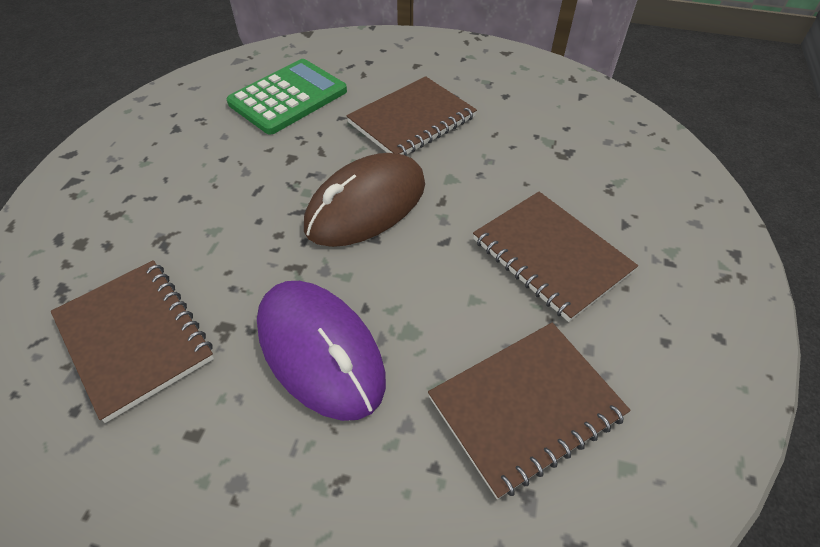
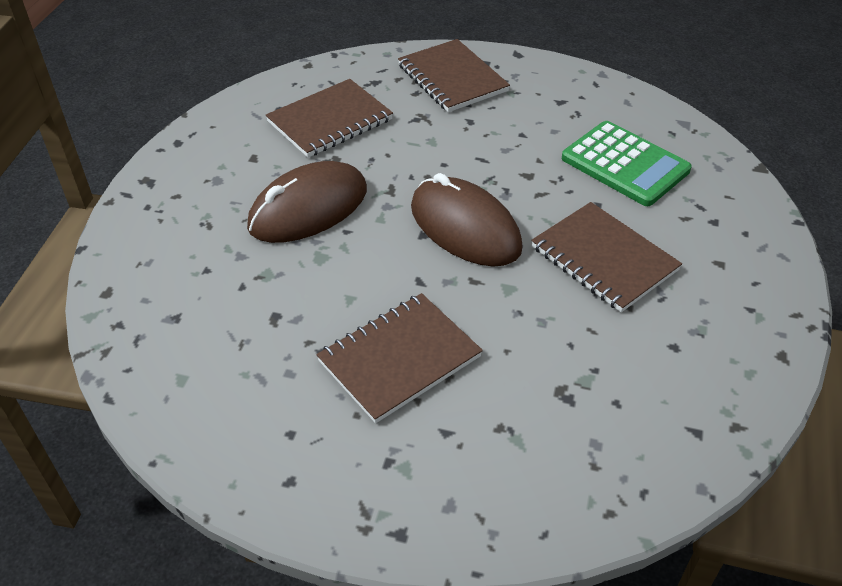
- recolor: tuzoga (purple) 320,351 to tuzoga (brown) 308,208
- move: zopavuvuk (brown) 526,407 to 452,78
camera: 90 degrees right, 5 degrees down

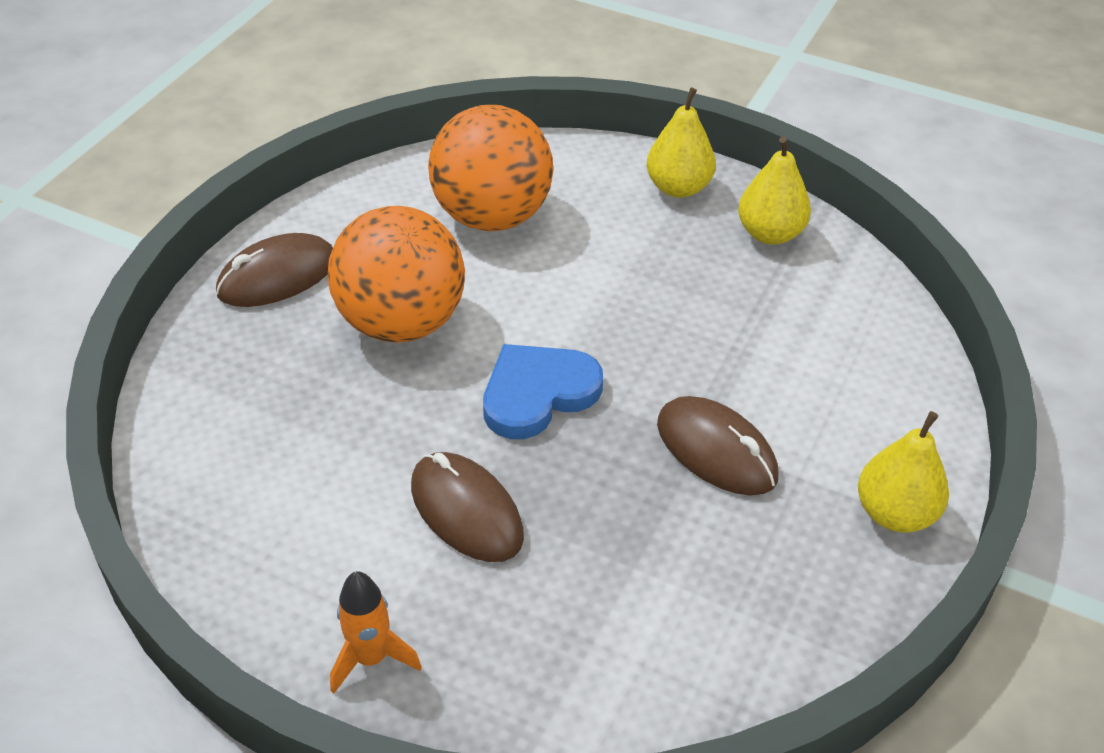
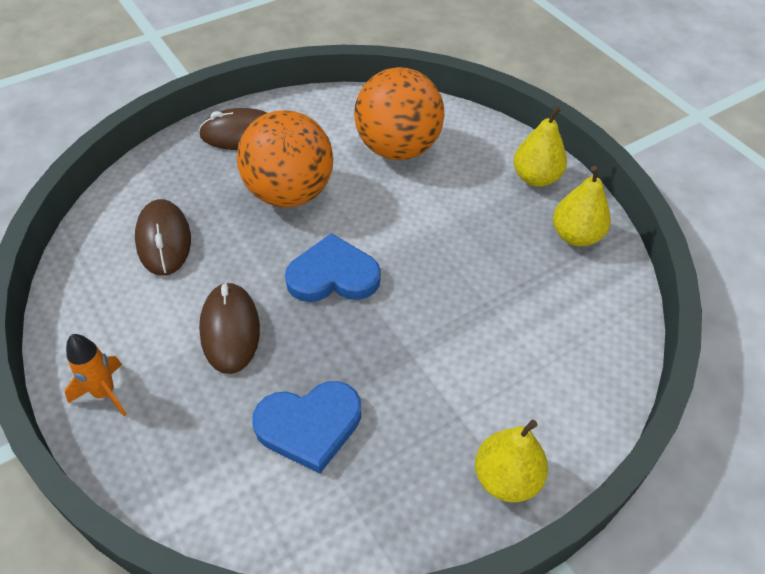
- move: tuzoga (brown) 716,450 to 164,240
- insert: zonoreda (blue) 309,426
camera: 30 degrees right, 5 degrees up

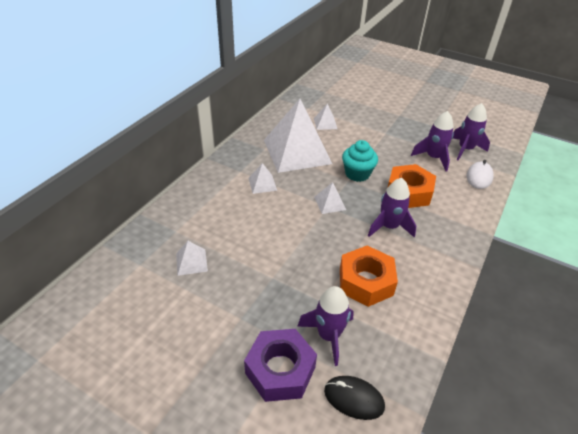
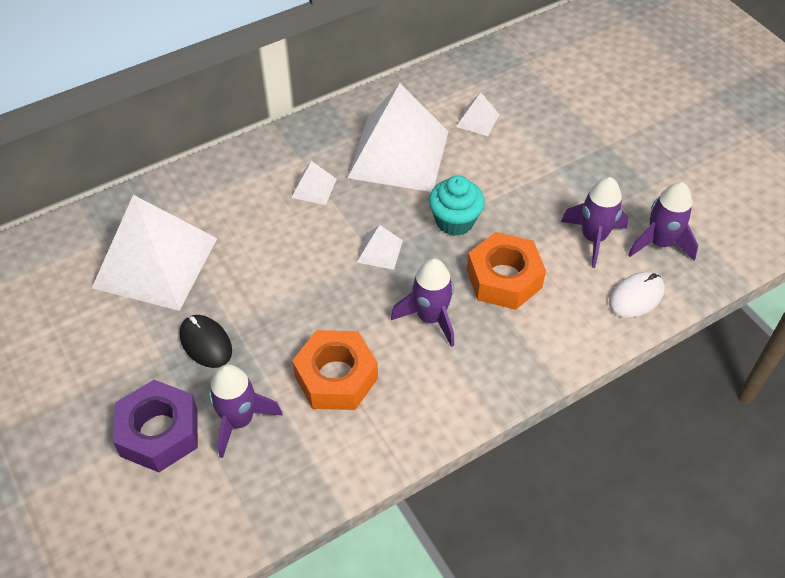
- resize: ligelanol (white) 191,262 = 155,263 x2.43
- move: tuzoga (black) 353,398 to 206,343
camera: 30 degrees right, 10 degrees up

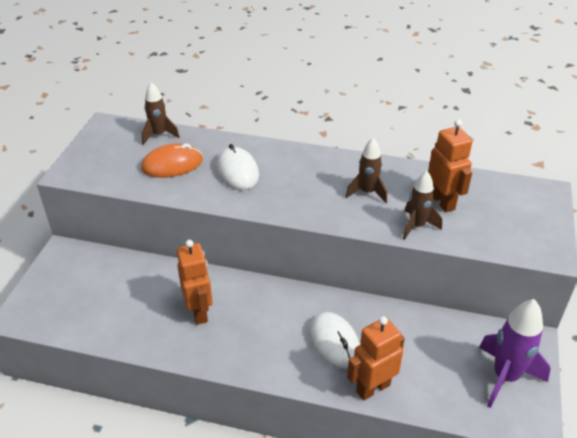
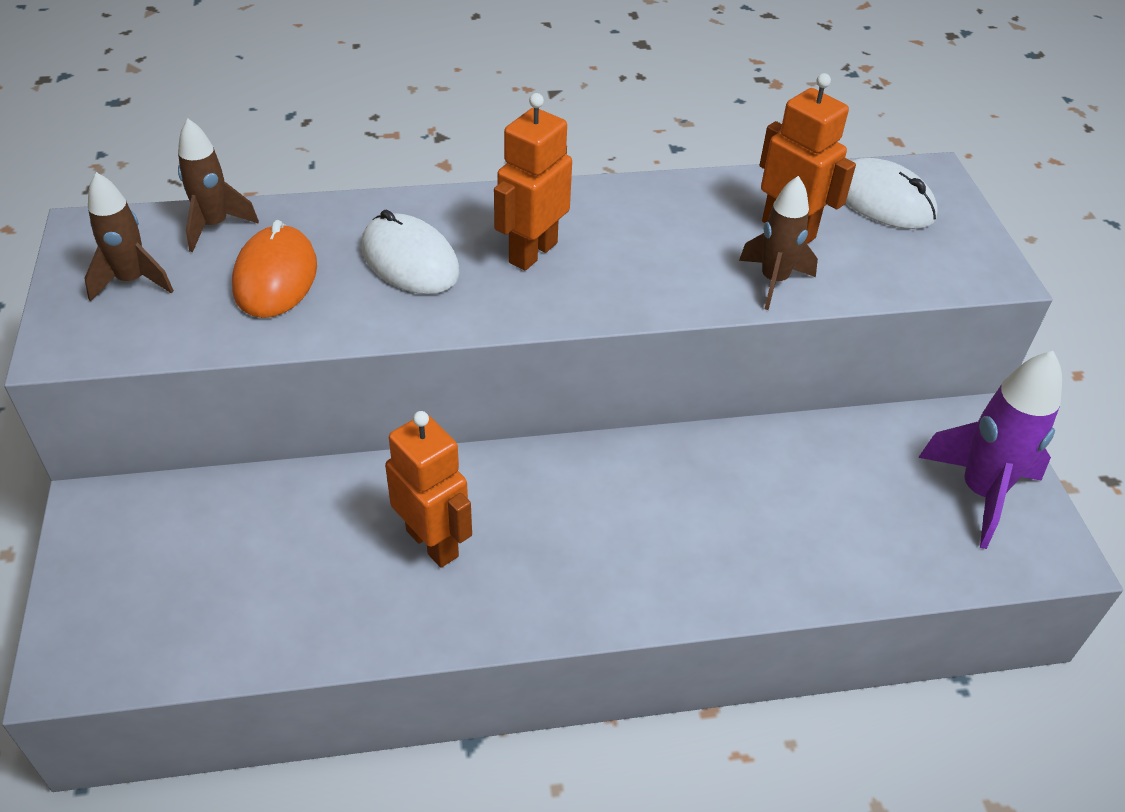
- move: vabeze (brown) 367,192 to 132,281
- rotate: tuzoga (orange) 172,164 = 275,277 45 degrees counterclockwise
- move: tuzoga (white) 334,342 to 883,200
- move: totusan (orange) 372,388 to 532,252
camera: 25 degrees left, 5 degrees up

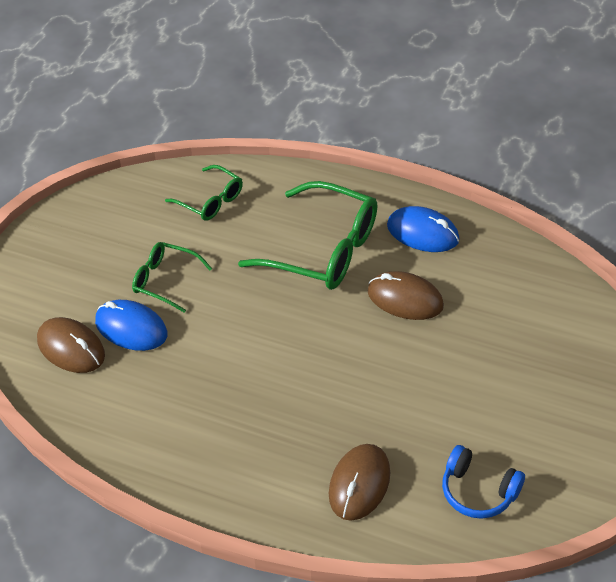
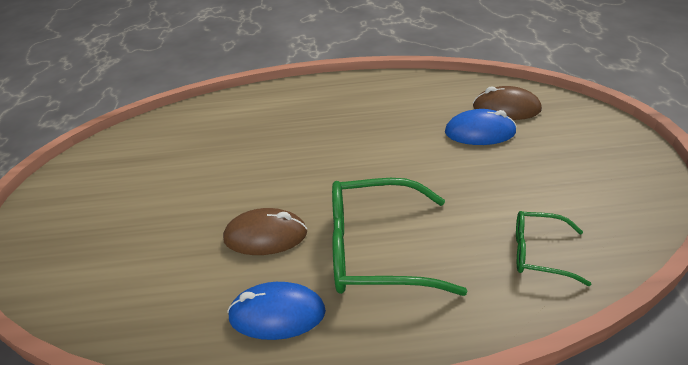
- delete: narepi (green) 165,280
- delete: tuzoga (brown) 359,484
- delete: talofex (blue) 478,491
camera: 155 degrees right, 10 degrees down

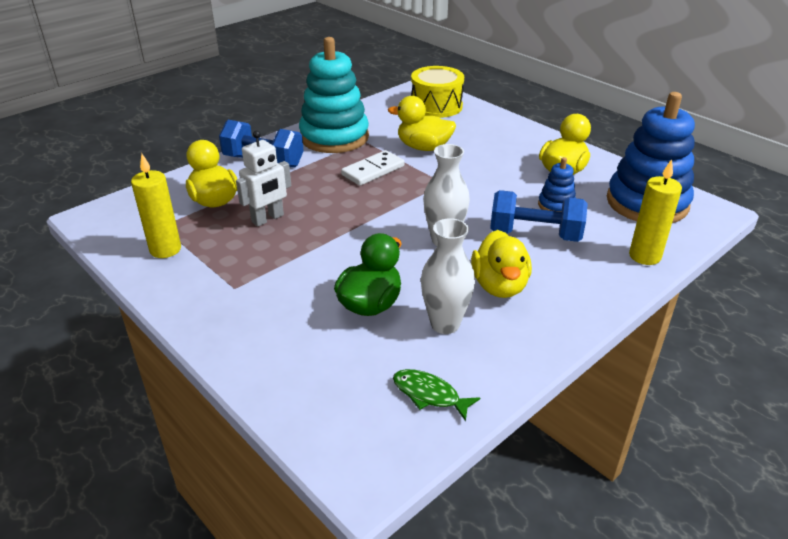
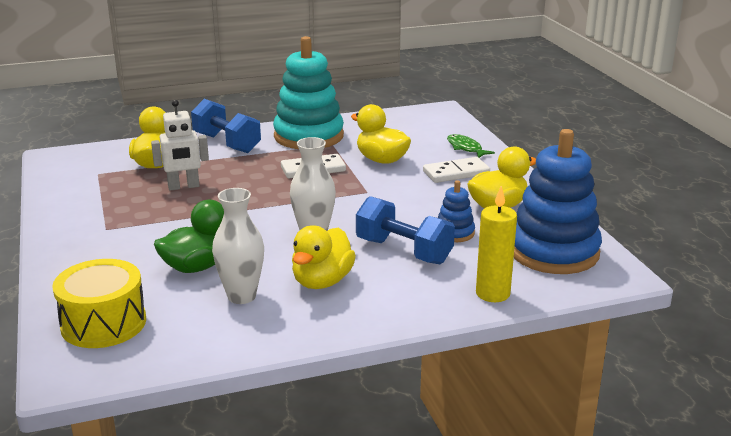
- move: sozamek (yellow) 436,106 to 103,323
- delete: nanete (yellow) 165,249
- move: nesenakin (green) 429,394 to 465,148
- insert: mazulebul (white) 456,173
camera: 25 degrees right, 10 degrees down

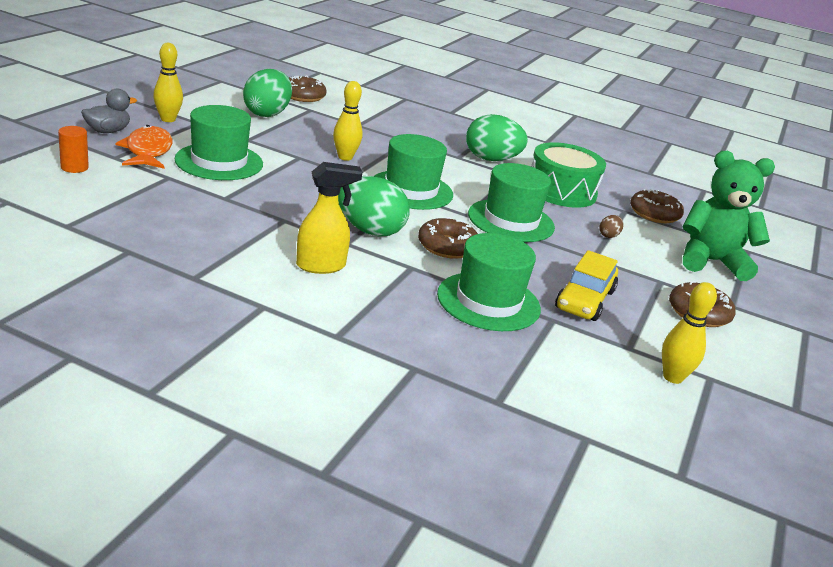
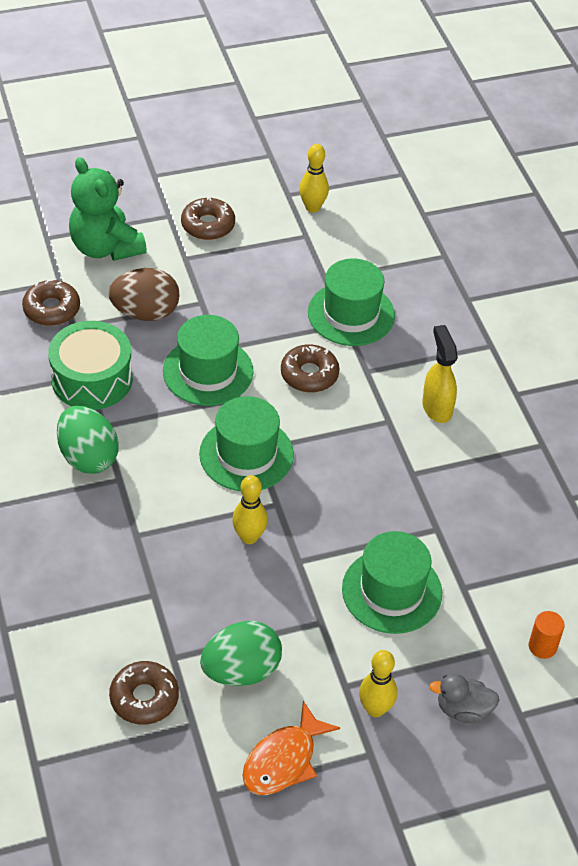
- move: nesenakin (orange) 148,151 to 283,760
- rotate: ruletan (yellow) 321,266 = 436,407 45 degrees clockwise
- delete: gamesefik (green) 370,230
- resize: gamesefik (brown) 608,235 = 145,312 x2.37
- delete: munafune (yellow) 584,300
camera: 130 degrees left, 20 degrees up

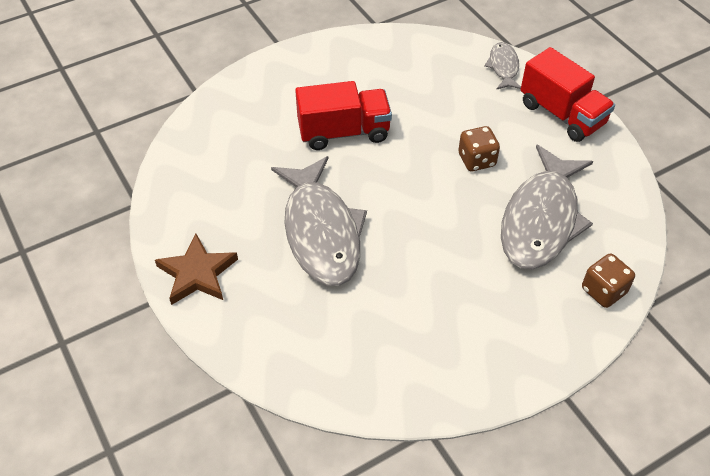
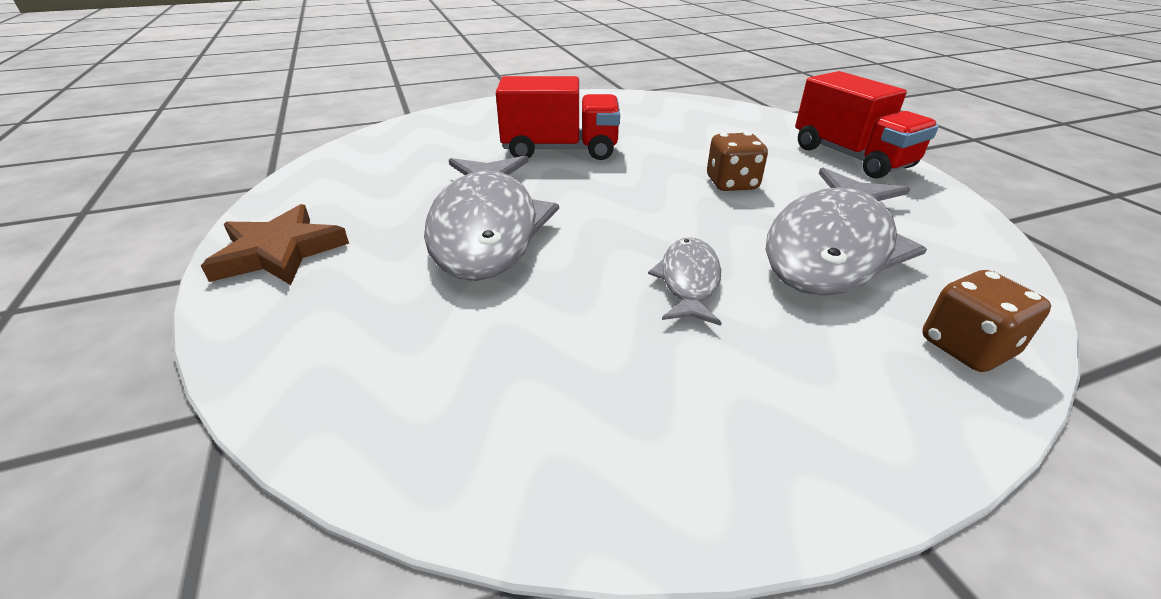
- move: nesenakin (grey) 503,67 to 688,281
camera: 10 degrees right, 15 degrees down

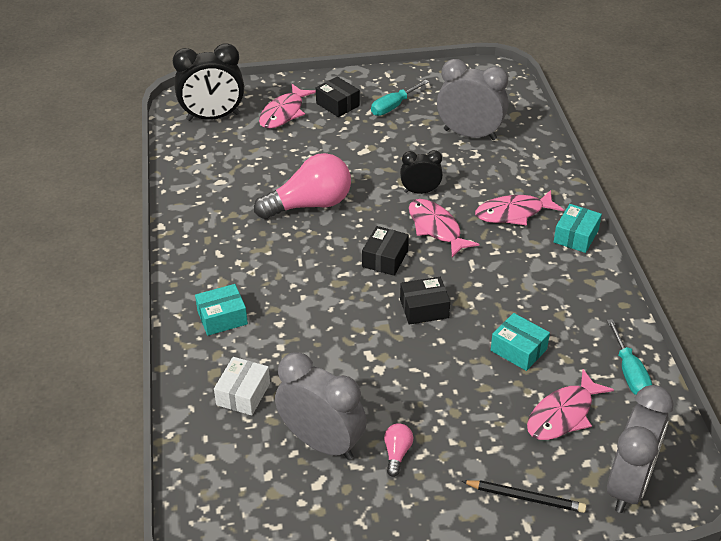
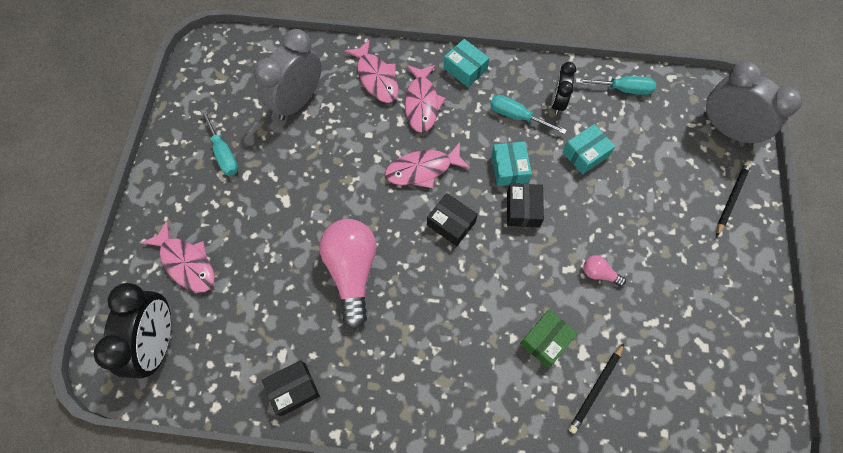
- move: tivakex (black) 338,104 to 293,389
- move: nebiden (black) 420,191 to 557,102
- move: tivakex (turquoise) 222,317 to 509,168
- delete: nebiden (grey) 322,442
- replace: tivakex (white) 243,394 to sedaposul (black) 595,389
- move: nesenakin (pink) 563,414 to 376,77
- move: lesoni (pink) 397,453 to 599,273
- insert: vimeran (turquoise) 517,116
- insert: tivakex (green) 545,340
camera: 75 degrees left, 25 degrees up

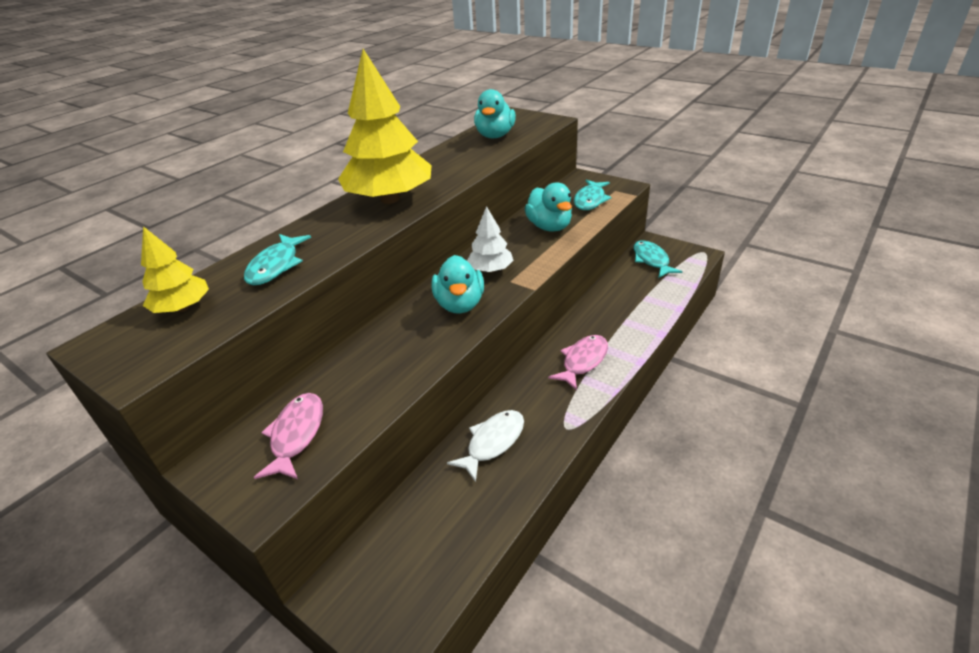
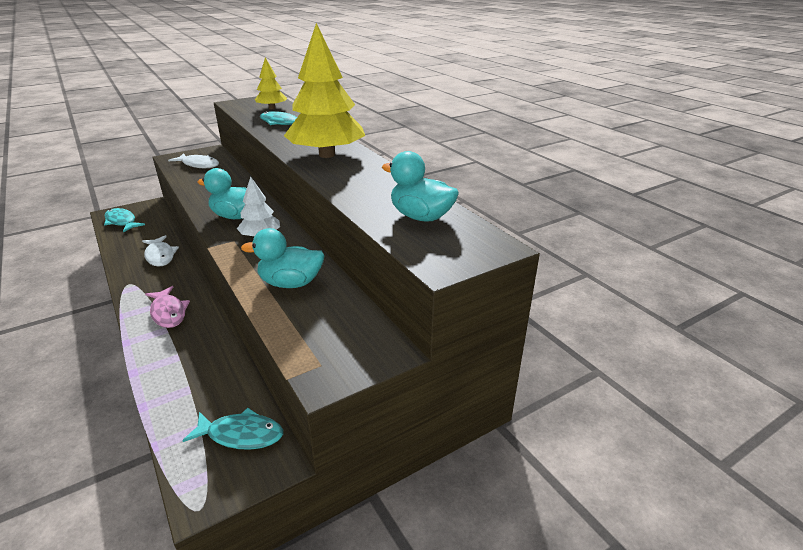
- move: nesenakin (turquoise) 590,200 to 121,222
- recolor: nesenakin (pink) 296,435 to nesenakin (white) 199,165
camera: 110 degrees right, 5 degrees down

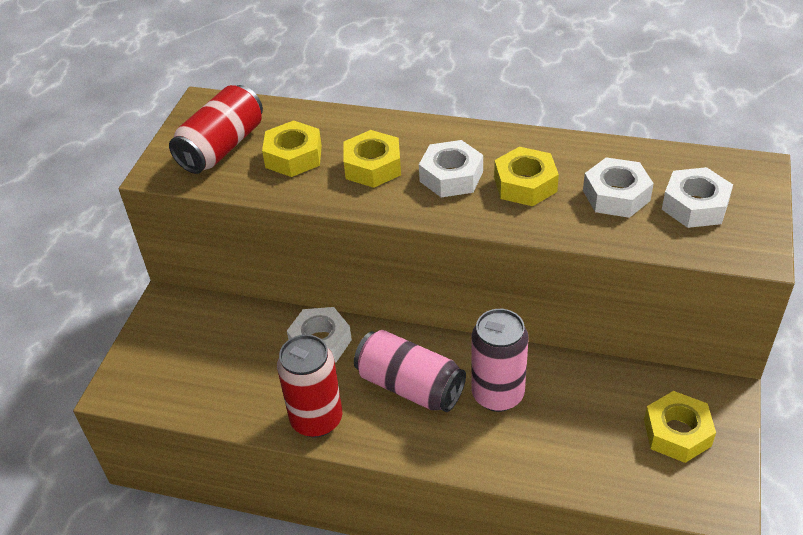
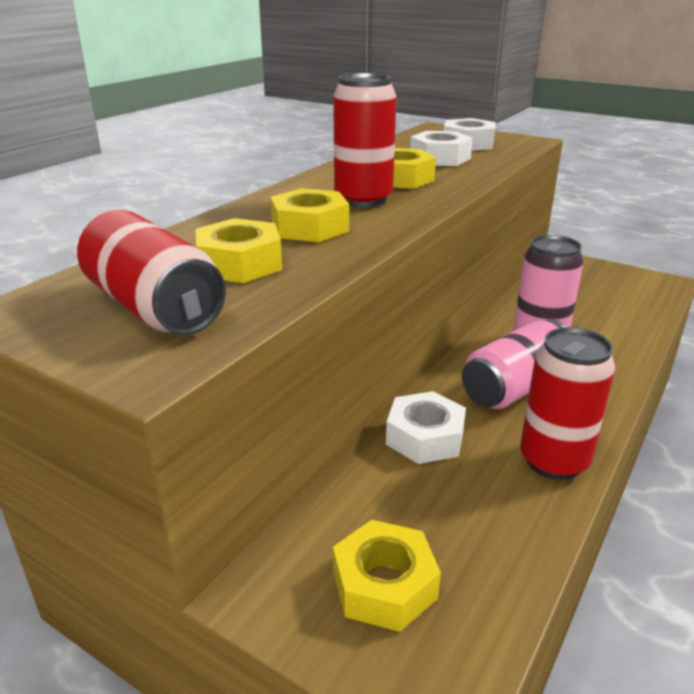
- replace: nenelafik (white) 451,176 to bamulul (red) 363,200
- move: nenelafik (yellow) 677,433 to 384,585
camera: 75 degrees left, 15 degrees down

